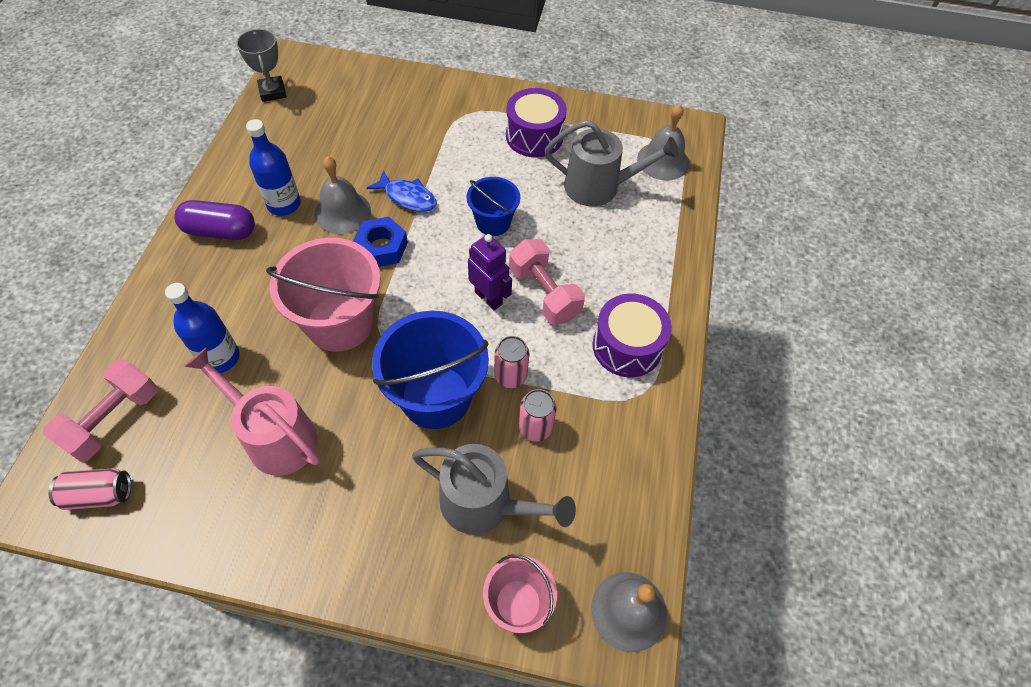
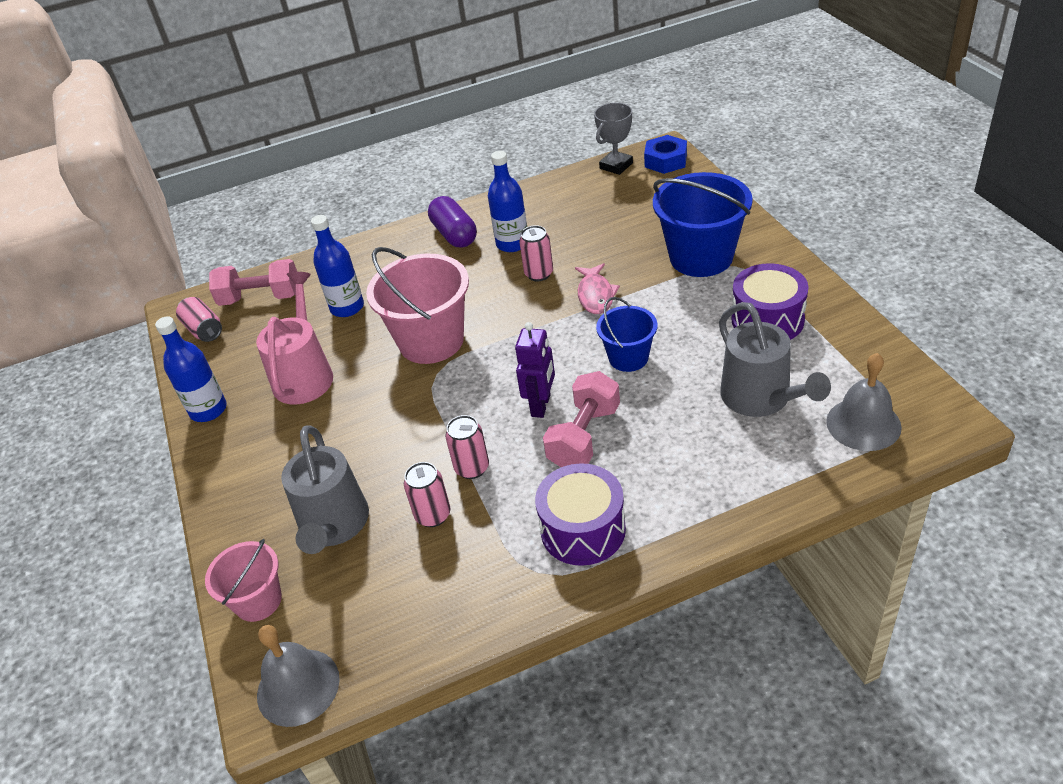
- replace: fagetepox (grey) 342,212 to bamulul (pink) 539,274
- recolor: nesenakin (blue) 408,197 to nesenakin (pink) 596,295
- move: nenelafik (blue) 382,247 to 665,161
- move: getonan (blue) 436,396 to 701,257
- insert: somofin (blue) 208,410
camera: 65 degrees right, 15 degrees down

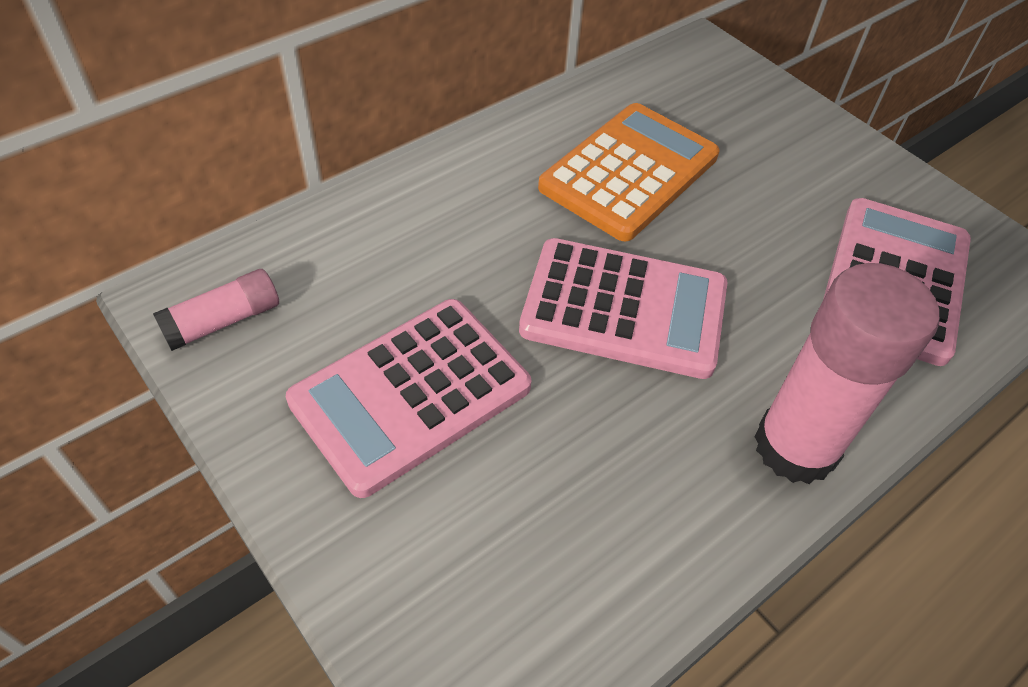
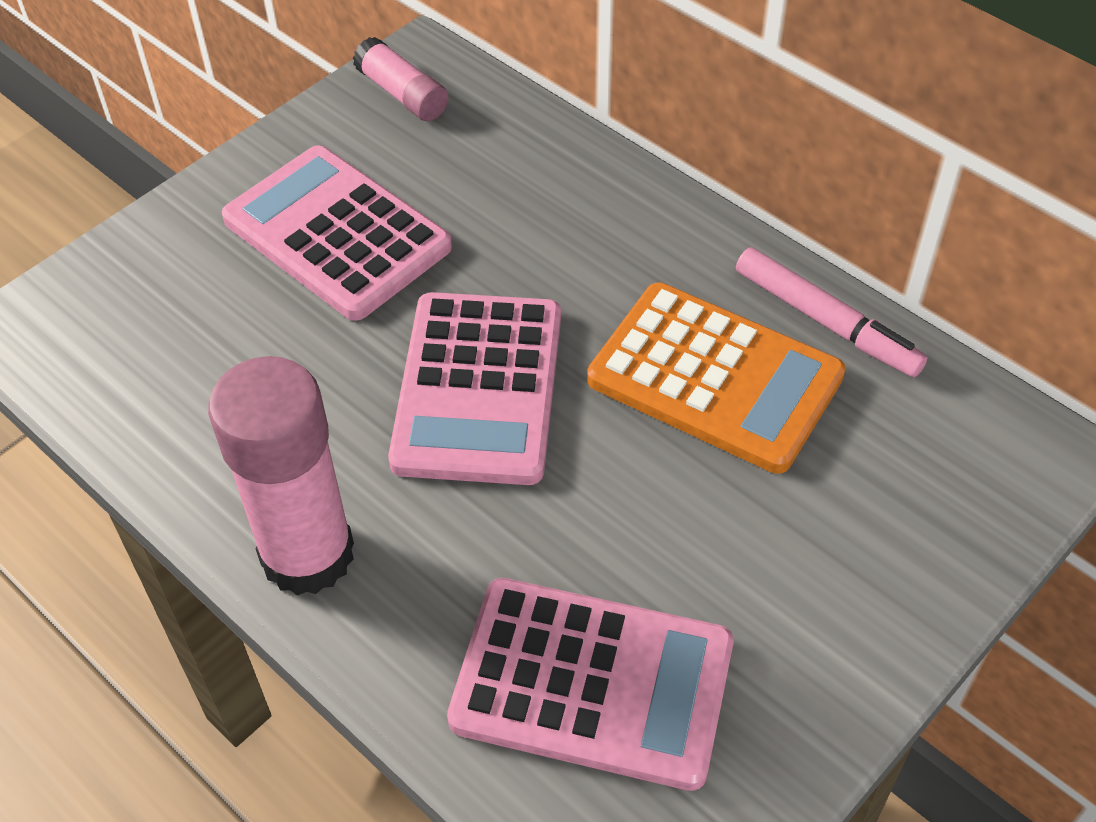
- insert: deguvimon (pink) 826,322
camera: 85 degrees right, 0 degrees up

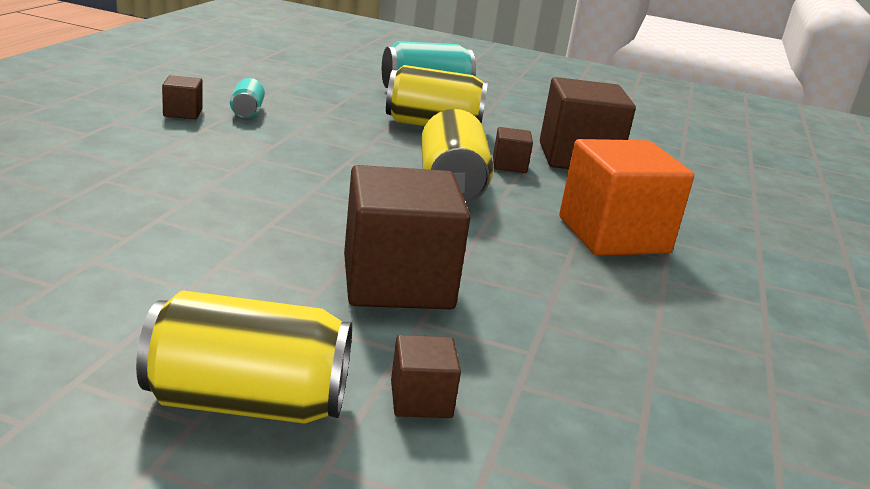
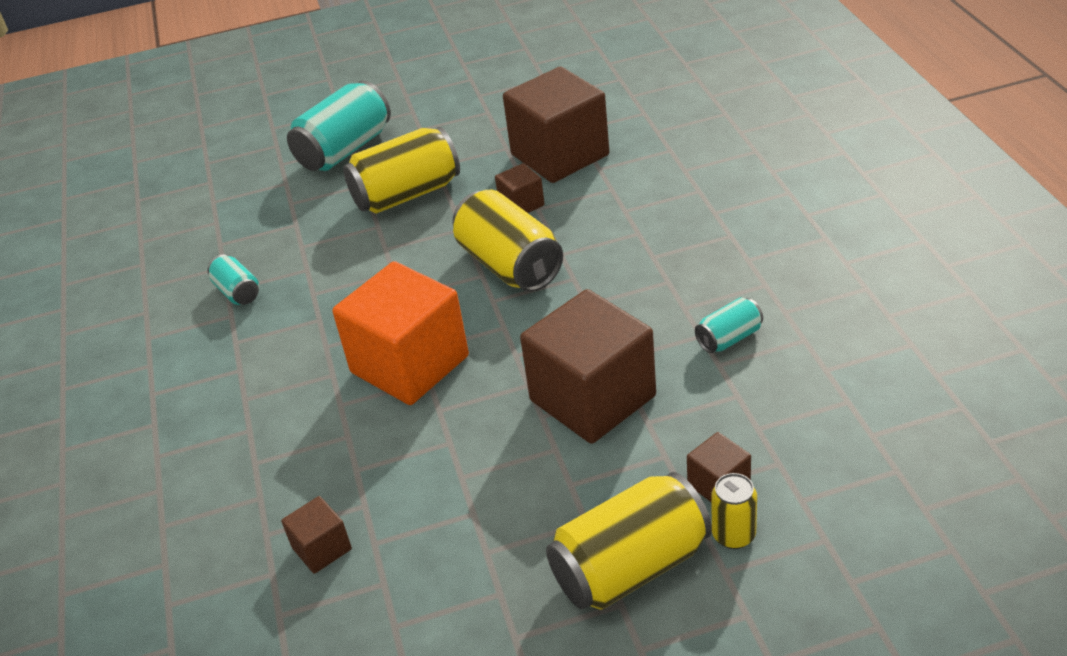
- move: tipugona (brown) 183,113 to 322,548
- move: tipugona (orange) 613,235 to 410,364
- insert: bamulul (turquoise) 729,338
- insert: bamulul (yellow) 733,535
camera: 25 degrees left, 15 degrees up

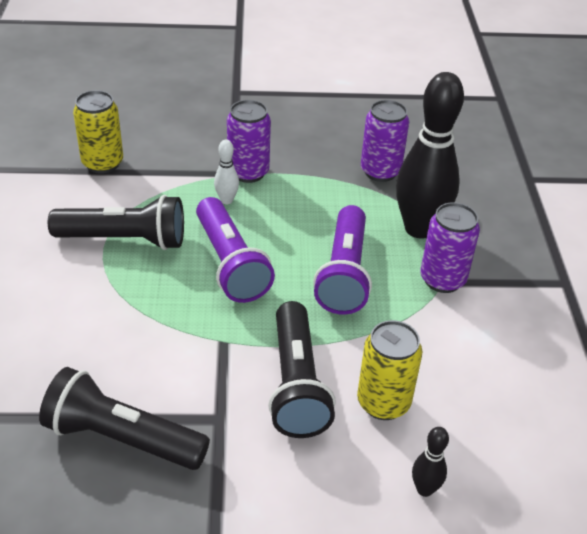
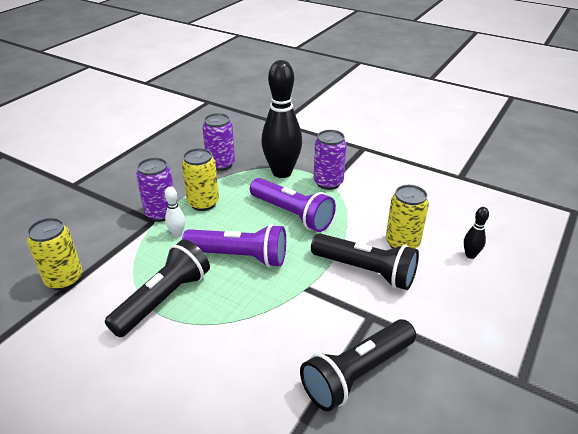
- insert: bamulul (yellow) 203,203
camera: 55 degrees left, 5 degrees down

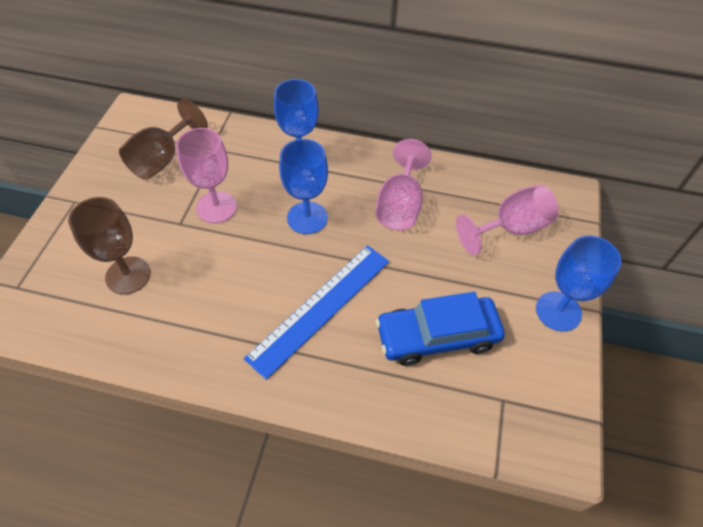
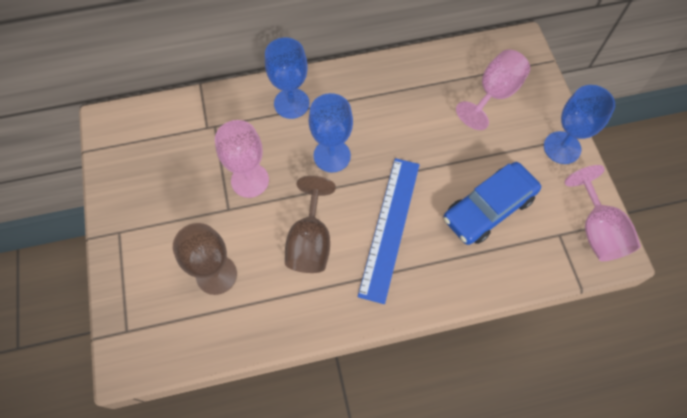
- move: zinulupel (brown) 162,159 to 310,242
- move: zinulupel (pink) 400,205 to 597,230
camera: 25 degrees left, 10 degrees up

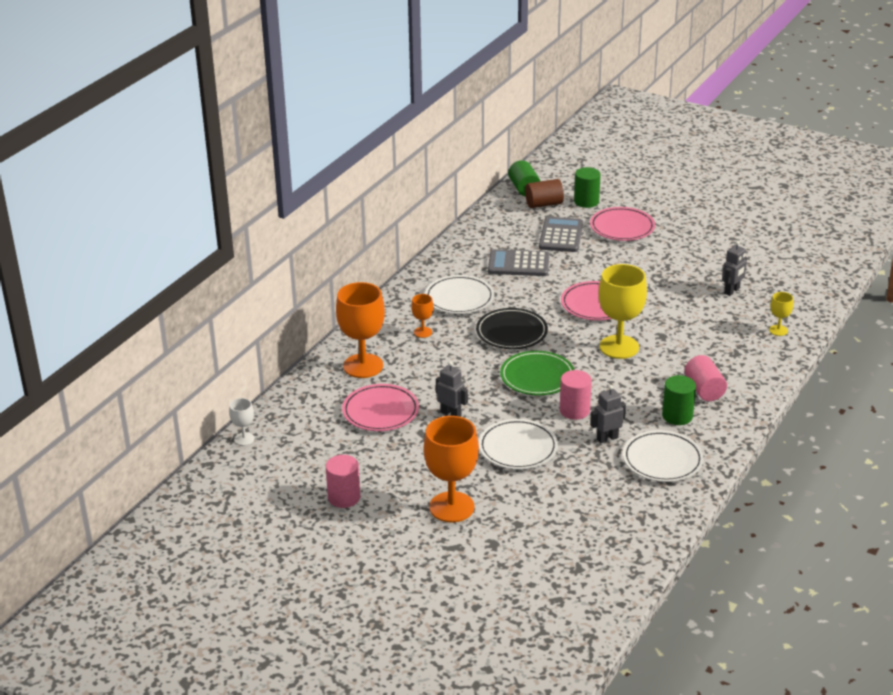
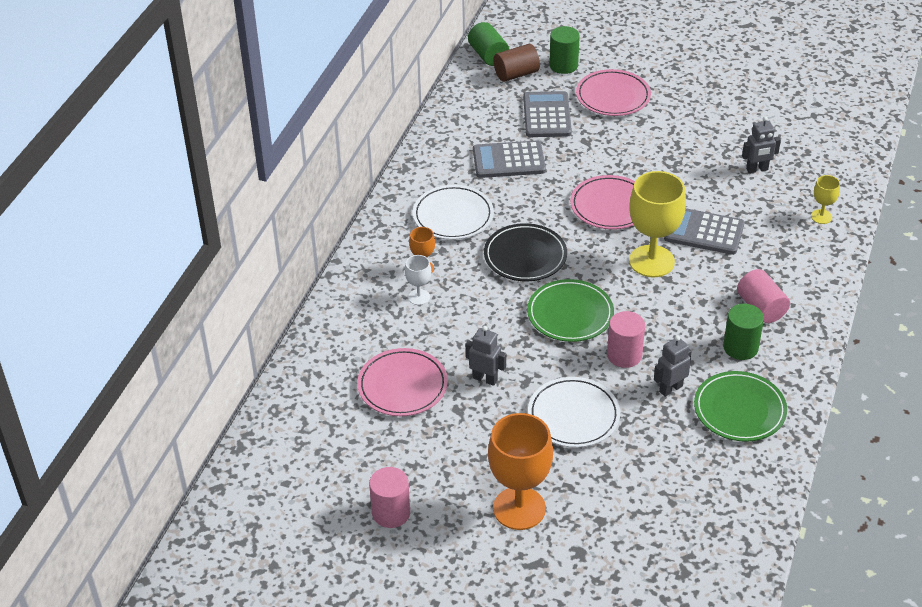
- rotate: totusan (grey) 732,291 = 757,169 45 degrees clockwise
- delete: zinulupel (orange) 363,366
- move: zinulupel (white) 244,439 to 419,297
- recolor: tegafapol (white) 662,460 to tegafapol (green) 739,410
- insert: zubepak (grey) 704,232
camera: 10 degrees left, 10 degrees up

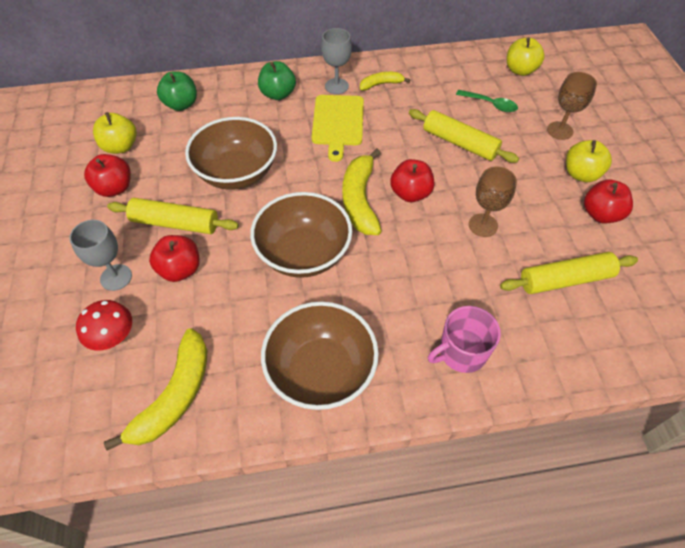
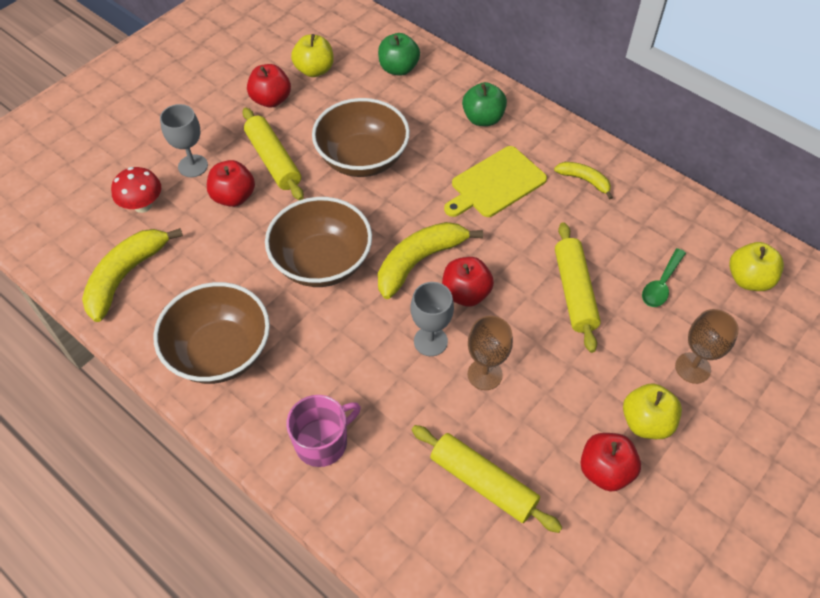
- move: zinulupel (grey) 336,86 to 430,341
- rotate: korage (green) 490,104 = 661,284 45 degrees clockwise
- rotate: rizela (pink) 461,352 = 322,442 120 degrees clockwise
- rotate: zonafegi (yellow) 175,395 = 126,276 135 degrees clockwise
camera: 50 degrees right, 0 degrees up

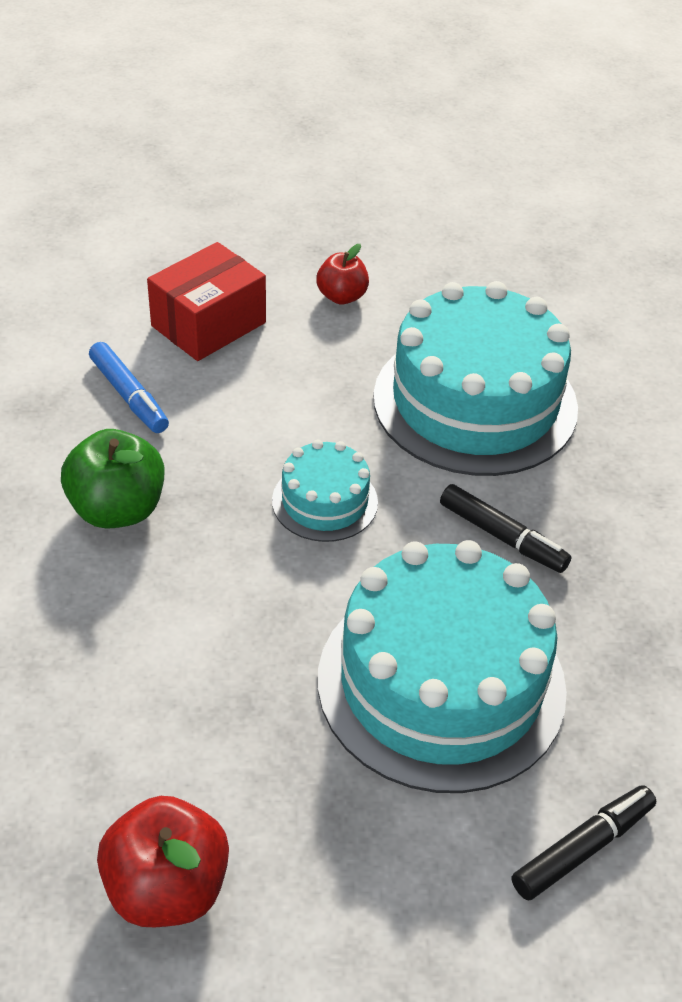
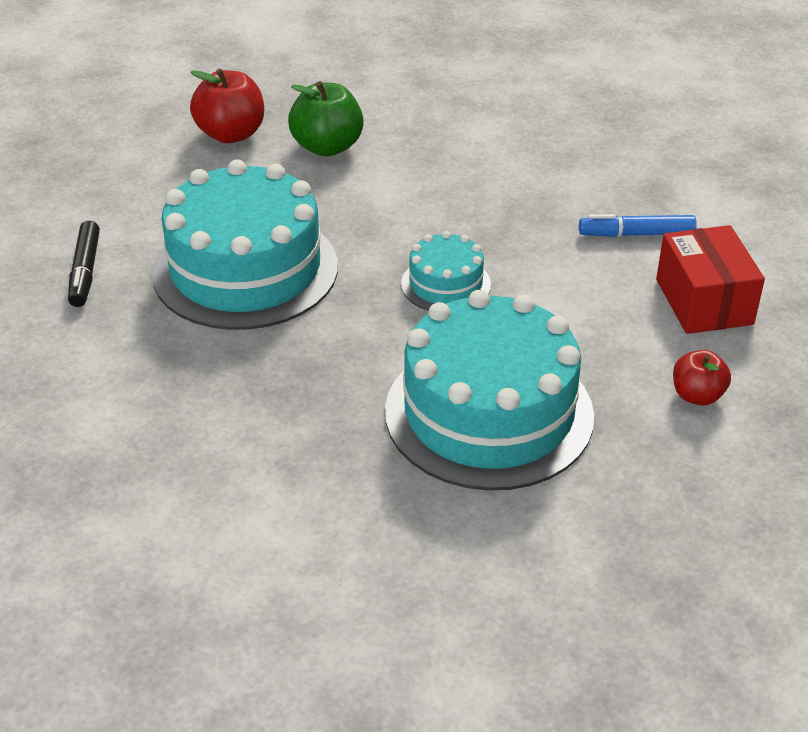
- move: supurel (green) 117,509 to 327,147
- delete: deguvimon (black) 502,537
camera: 125 degrees right, 5 degrees down

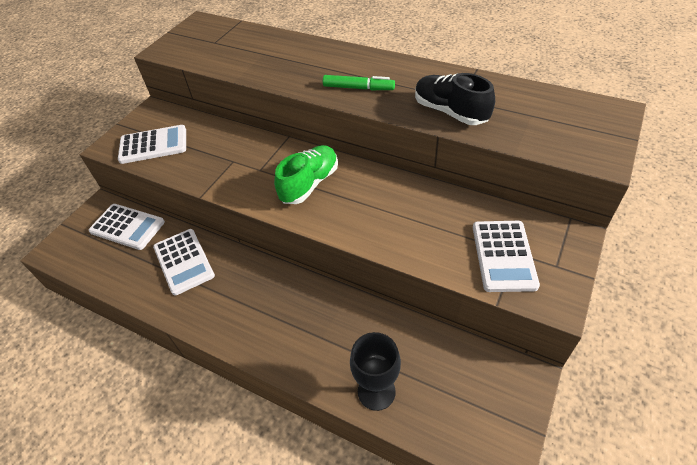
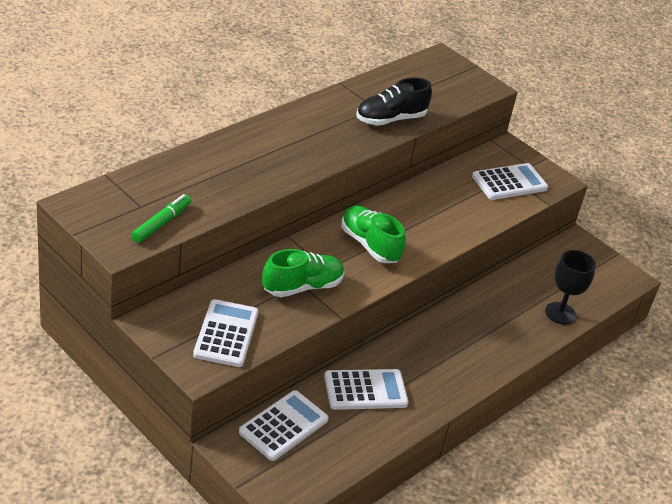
- move: deguvimon (green) 358,88 to 161,223
- rotate: zubepak (white) 503,256 = 509,182 45 degrees counterclockwise
- insert: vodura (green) 302,287
camera: 80 degrees left, 10 degrees down

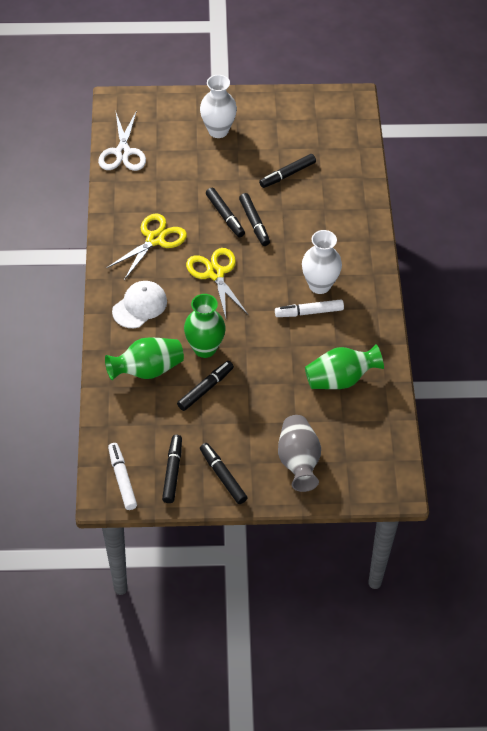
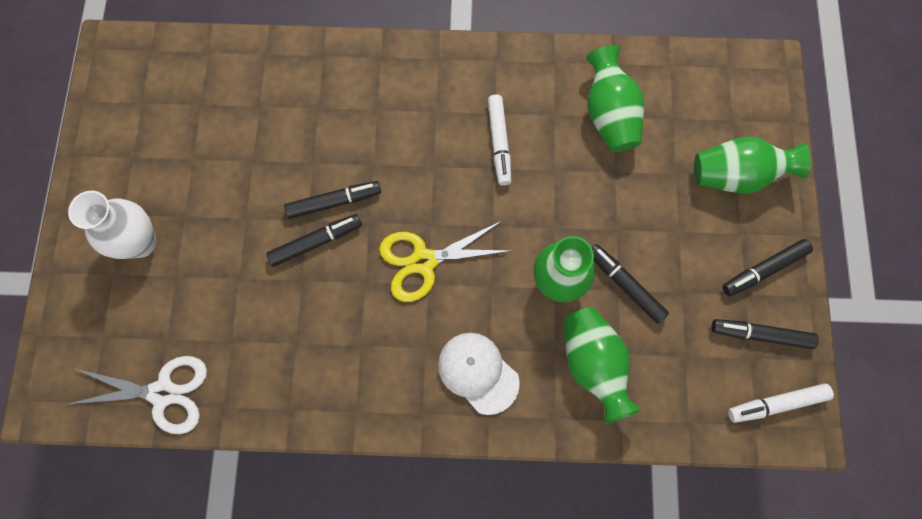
- delete: deguvimon (black) 287,174
- delete: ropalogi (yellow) 155,239
- delete: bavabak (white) 319,285
- recolor: bavabak (grey) 298,461 to bavabak (green) 736,175
camera: 85 degrees left, 20 degrees up

